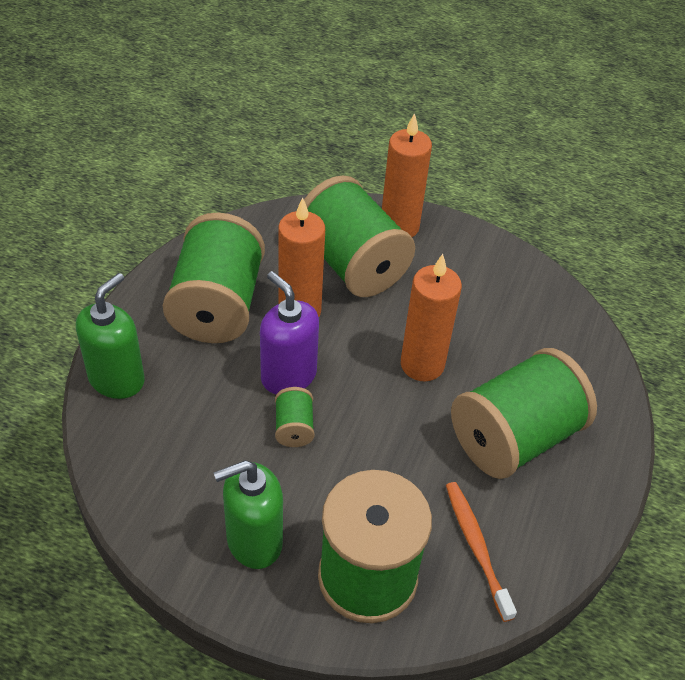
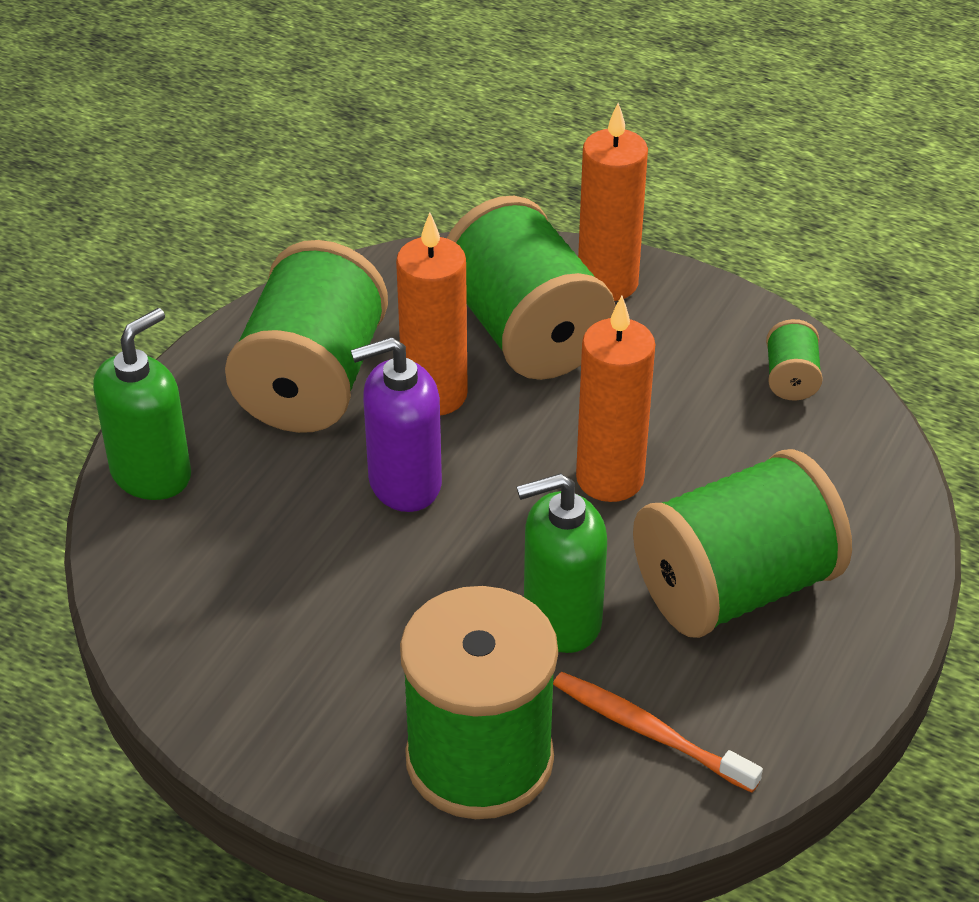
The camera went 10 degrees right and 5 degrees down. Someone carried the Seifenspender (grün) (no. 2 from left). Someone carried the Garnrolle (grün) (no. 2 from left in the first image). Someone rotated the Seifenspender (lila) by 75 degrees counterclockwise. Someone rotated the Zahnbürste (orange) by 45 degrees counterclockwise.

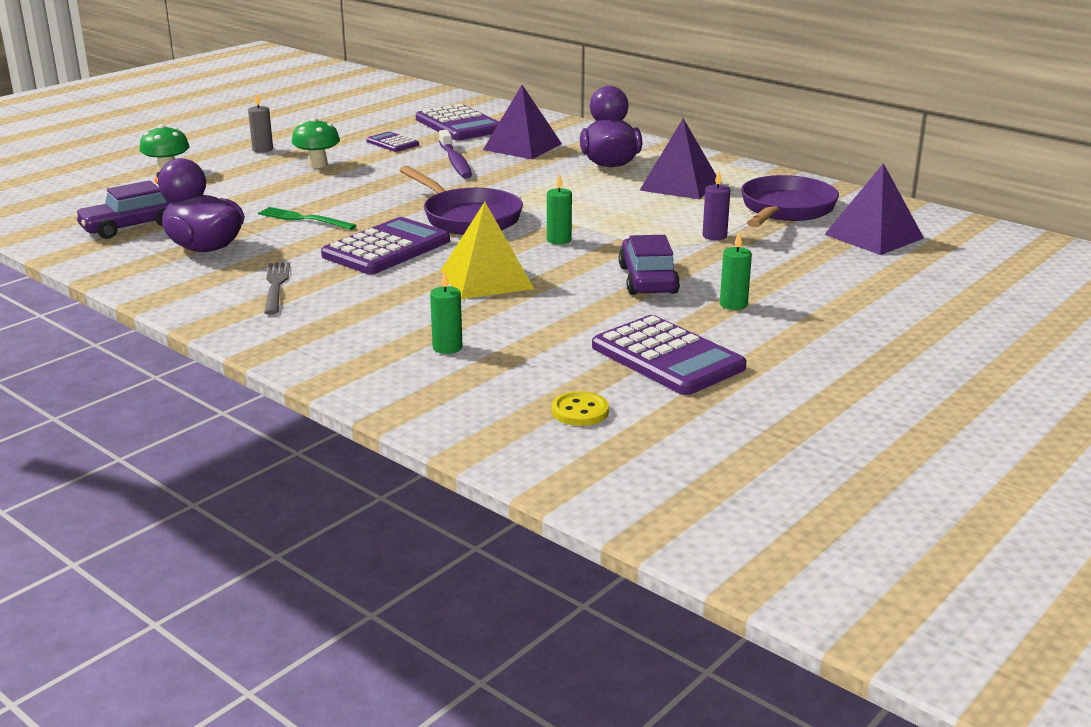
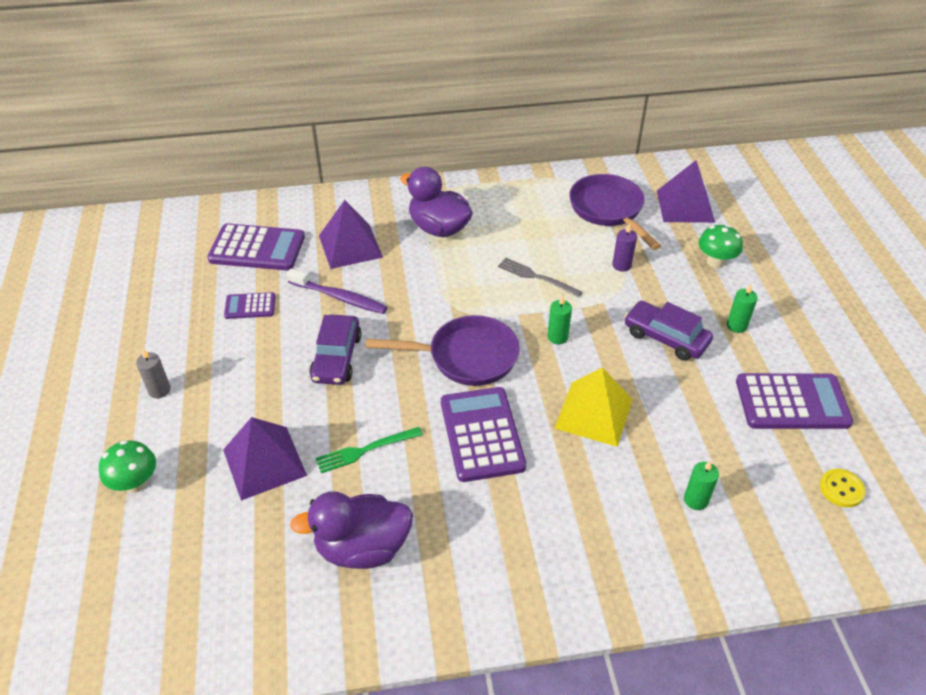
The camera went 50 degrees left and 20 degrees up. Someone carried the Auto (lila) (no. 1 from left). Someone carried the Gabel (grau). Someone carried the Pilz (grün) (no. 2 from left). Someone carried the Pyramide (lila) (no. 2 from left in the first image).

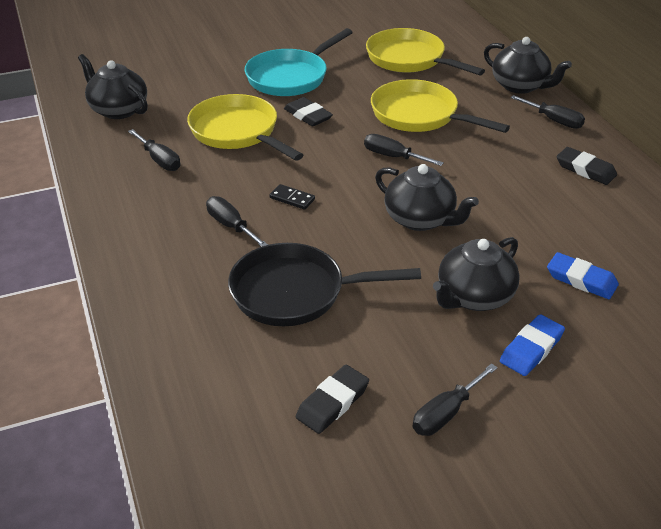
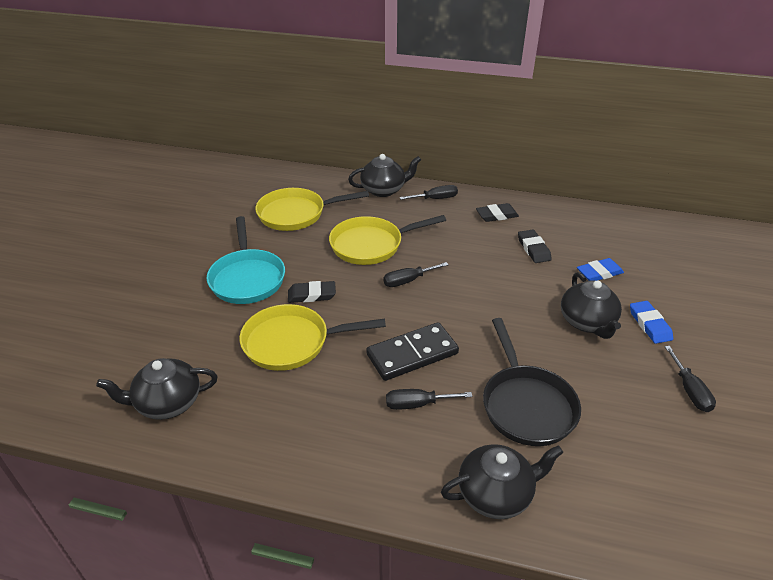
The camera went 55 degrees left and 0 degrees up. Someone took away the Schraubenzieher (schwarz) (no. 1 from left). Someone carried the Radiergummi (schwarz) (no. 2 from left in the first image). Someone carried the Teekanne (schwarz) (no. 2 from left in the first image). Someone rotated the Pfanne (schwarz) by 45 degrees counterclockwise. Someone scaled the Dominostein (schwarz) by 2.28.

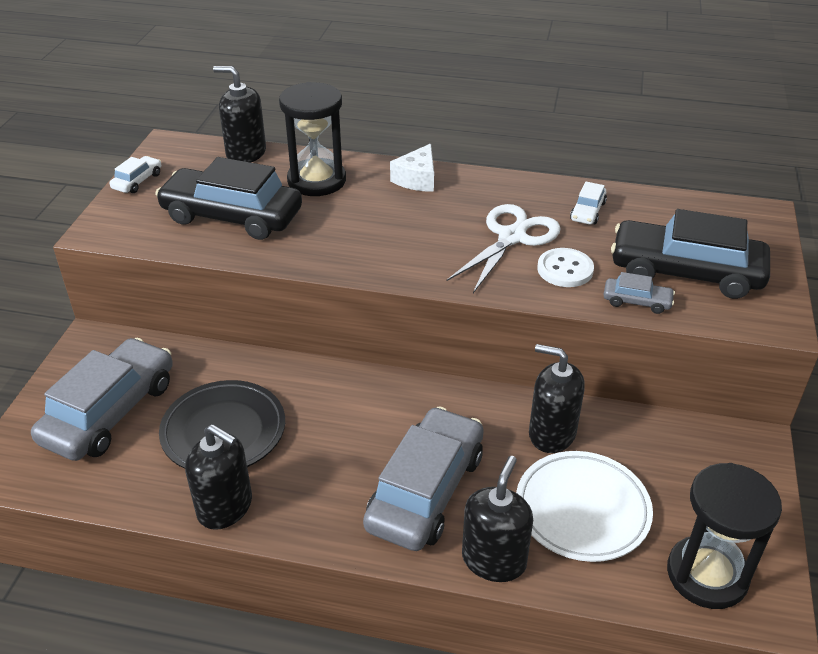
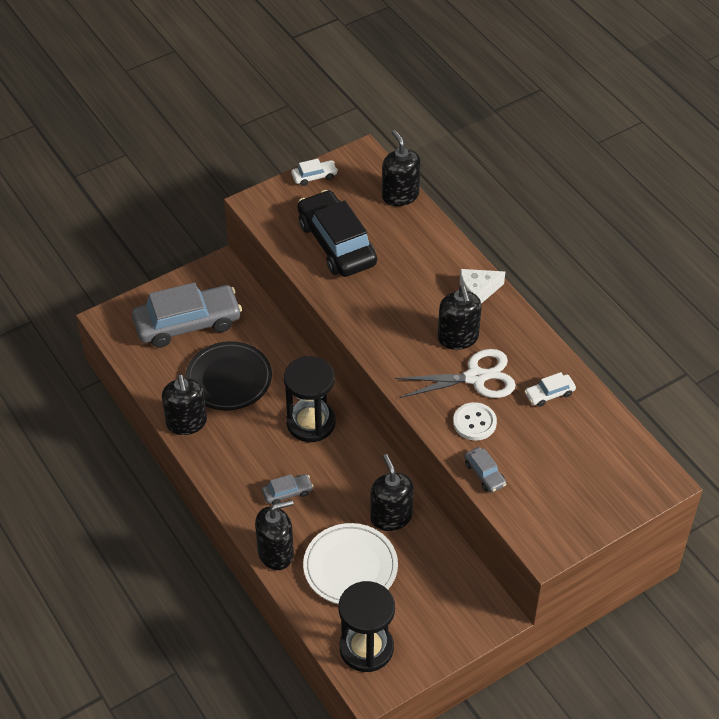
The camera went 45 degrees right and 10 degrees up. Someone took away the Auto (schwarz) (no. 2 from left). Someone put down the Seifenspender (schwarz) (no. 5 from left). Someone carried the Sanduhr (schwarz) (no. 1 from left). Someone scaled the Auto (grau) (no. 2 from left) by 0.44.

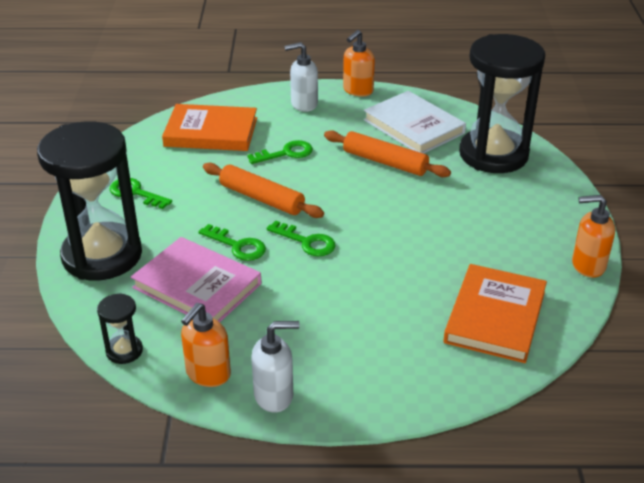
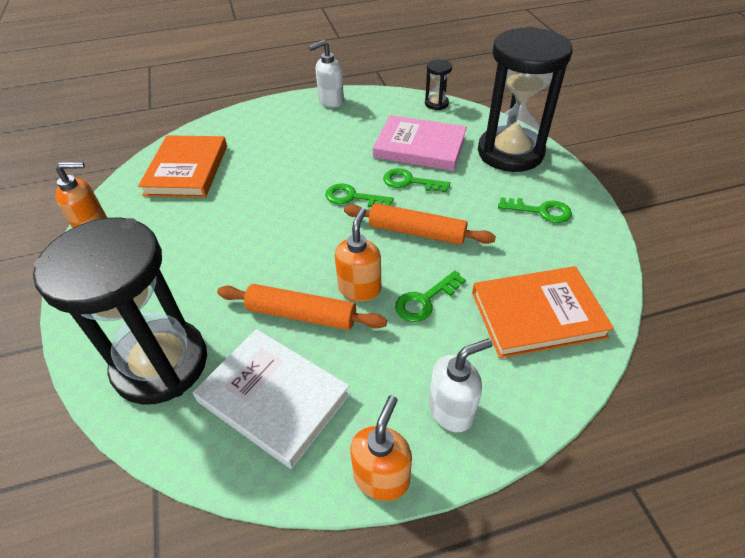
The camera went 165 degrees right and 10 degrees up. Someone carried the Seifenspender (orange) (no. 1 from left in the first image).

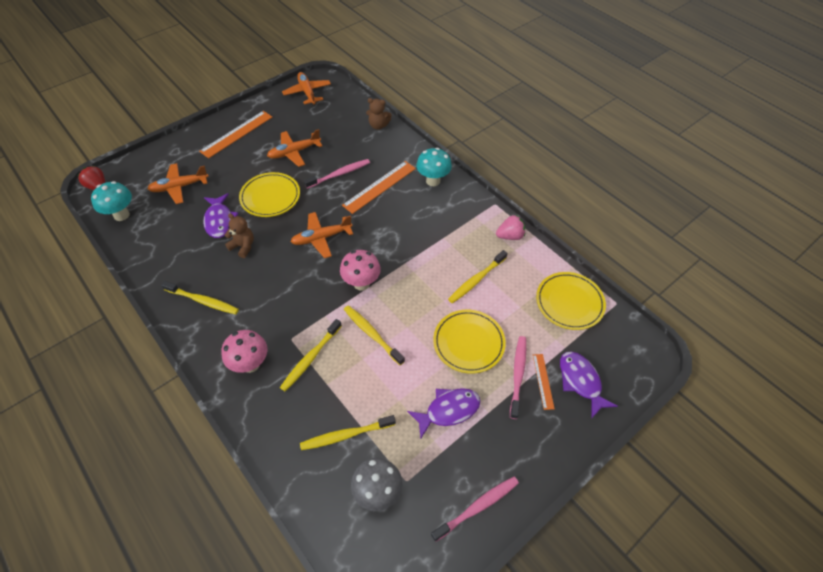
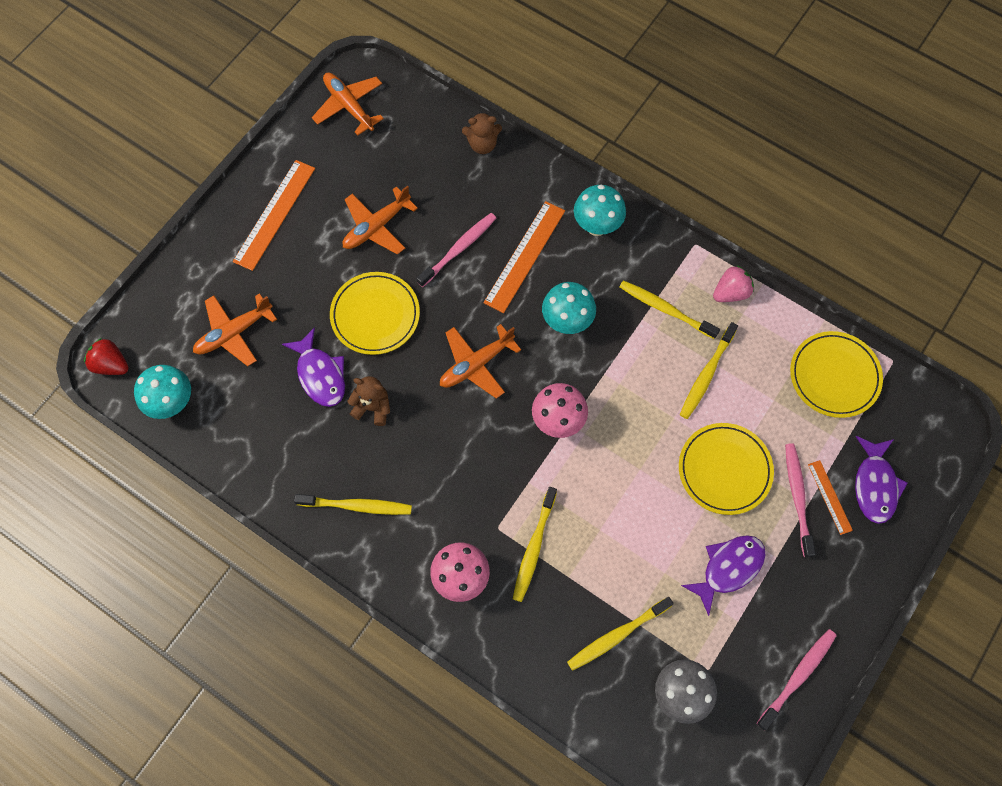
The camera went 15 degrees left and 15 degrees up. Someone put down the Pilz (türkis) (no. 2 from left). Someone carried the Zahnbürste (gelb) (no. 4 from left). Someone rotated the Fisch (lila) (no. 3 from left) by 135 degrees counterclockwise.

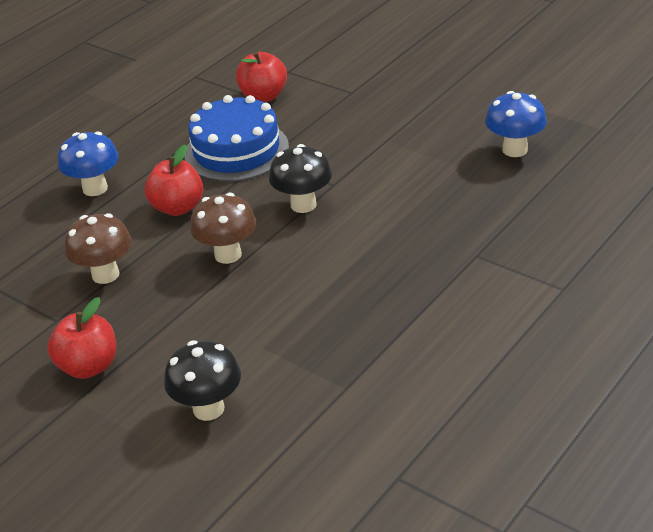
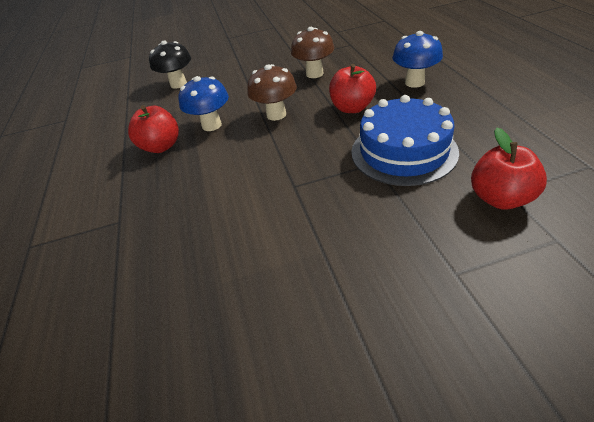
The camera went 130 degrees right and 5 degrees up. Someone took away the Pilz (schwarz) (no. 2 from left). Someone carried the Apfel (rot) (no. 1 from left). Someone carried the Pilz (blau) (no. 2 from left in the first image).

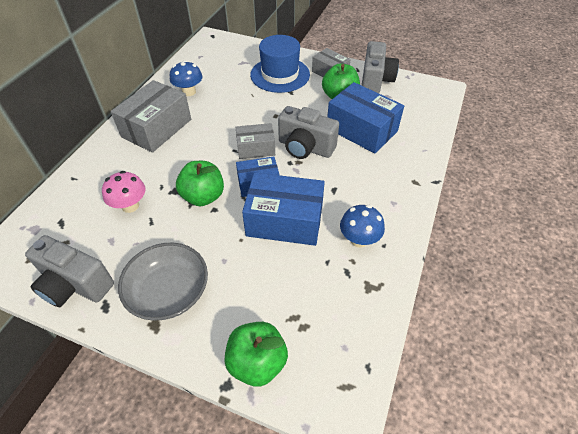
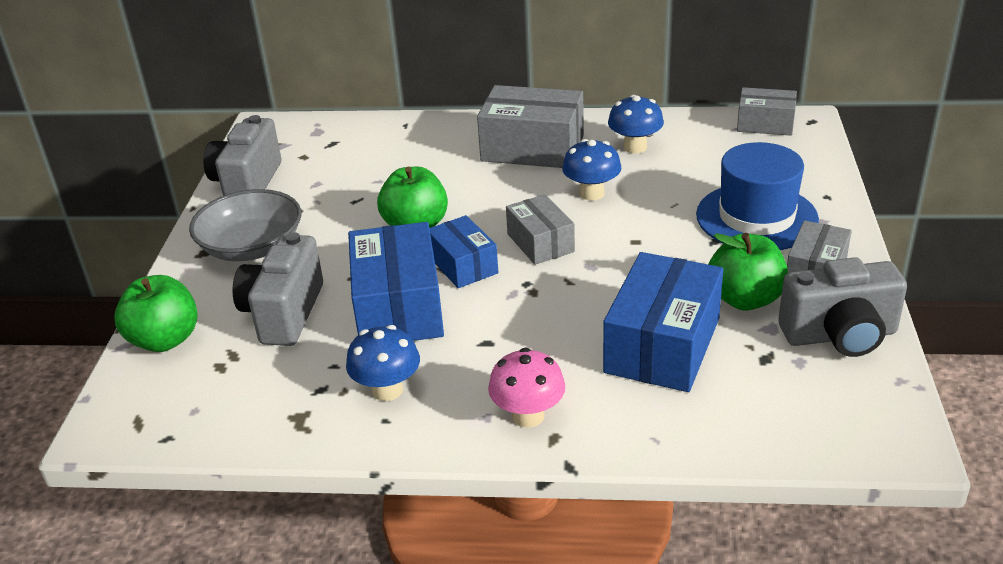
The camera went 75 degrees right and 15 degrees down. Someone put down the Pilz (blau) (no. 2 from left). Someone put down the Schachtel (grau) (no. 3 from left). Someone carried the Pilz (rosa). Someone carried the Kamera (grau) (no. 2 from left).

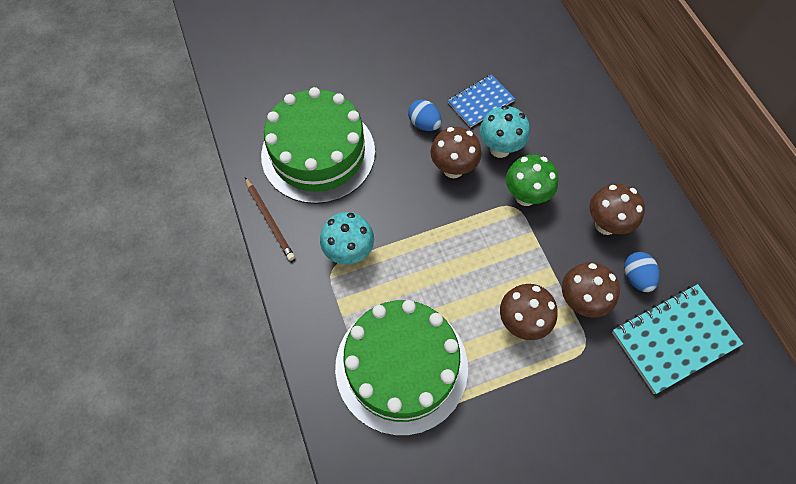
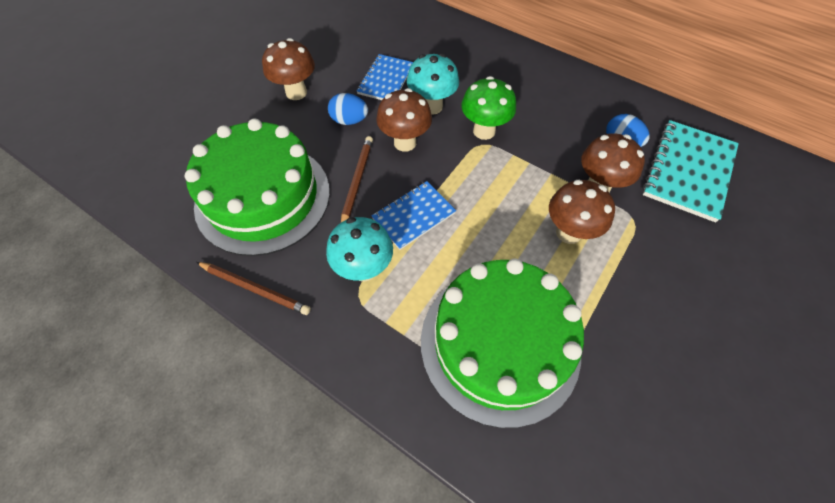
The camera went 35 degrees left and 5 degrees down. Someone put down the Bleistift (braun) (no. 2 from left). Someone put down the Notizbuch (blau) (no. 2 from left). Someone carried the Pilz (braun) (no. 4 from left in the first image).

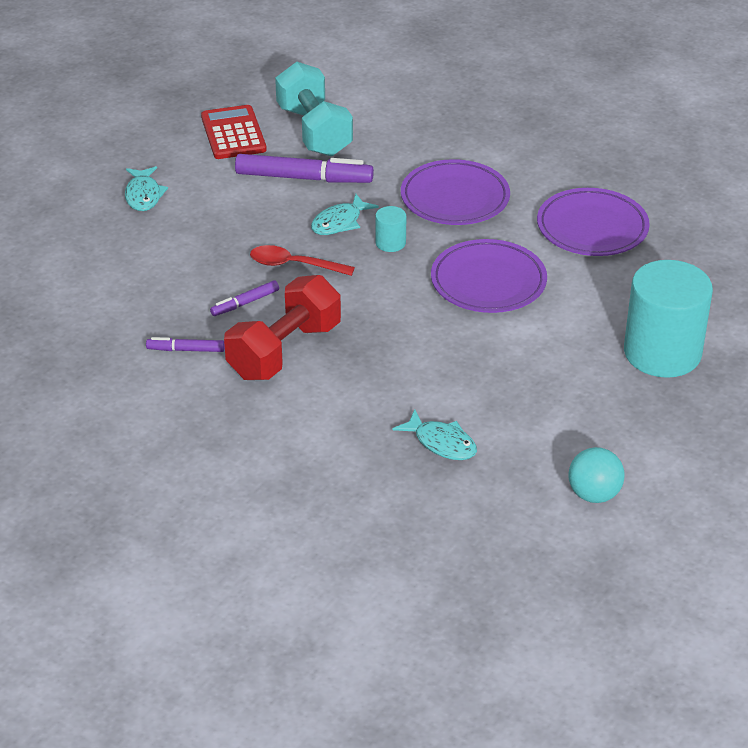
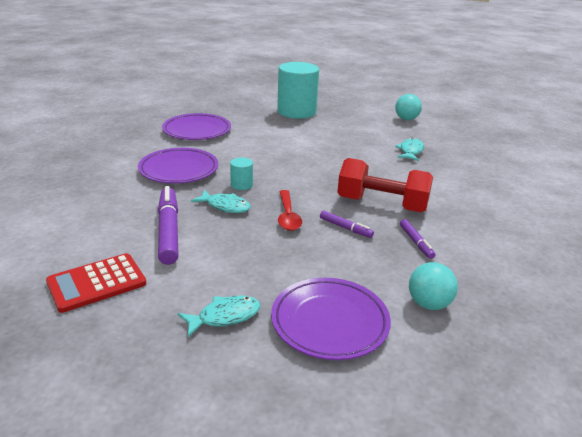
The camera went 110 degrees left and 10 degrees down. Someone took away the Hantel (türkis). Someone put down the Ball (türkis) (no. 2 from left). Someone carried the Teller (lila) (no. 2 from left in the first image).

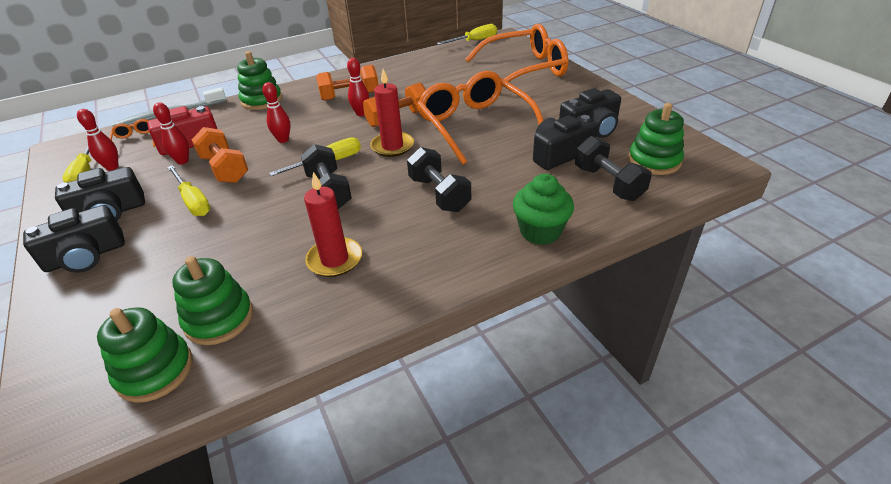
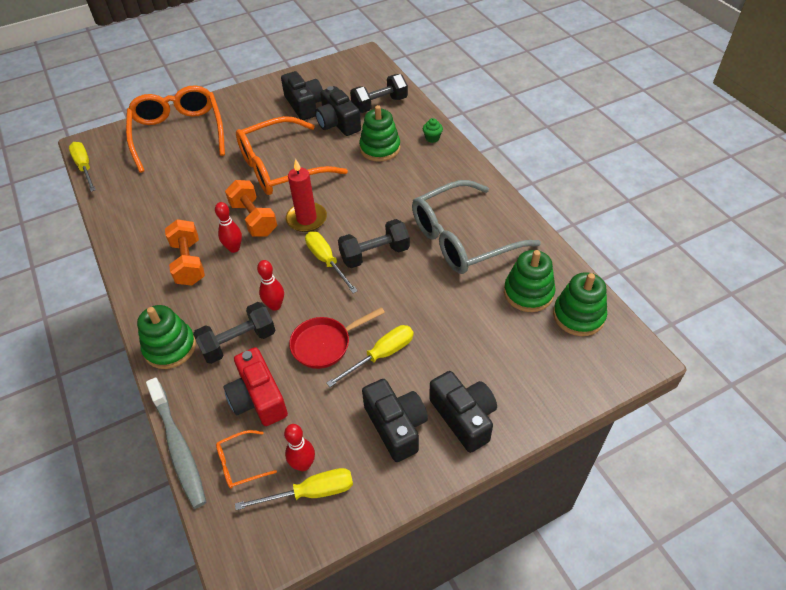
The camera went 90 degrees left and 10 degrees up. Someone took away the Bowlingkegel (rot) (no. 2 from left). Someone carried the Hantel (schwarz) (no. 2 from left in the first image). Someone carried the Stapelspielzeug (grün) (no. 4 from left in the first image). Someone swapped the Hantel (orange) (no. 1 from left) for the Pfanne (rot). Someone swapped the Kerze (rot) (no. 1 from left) for the Brille (grau). Someone scaled the Muffin (grün) by 0.51.

